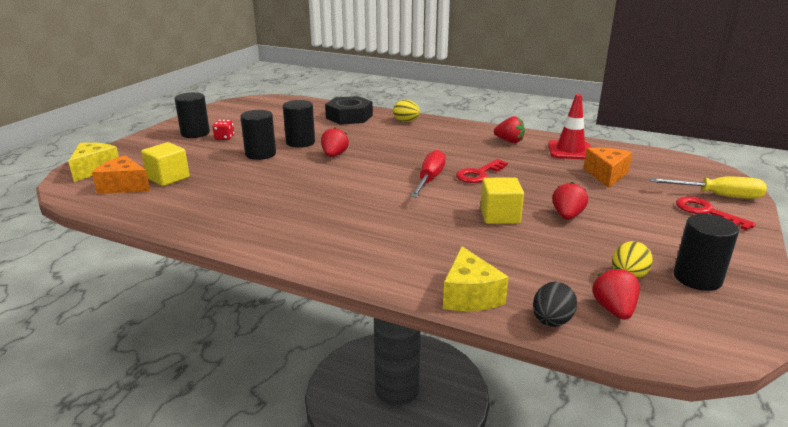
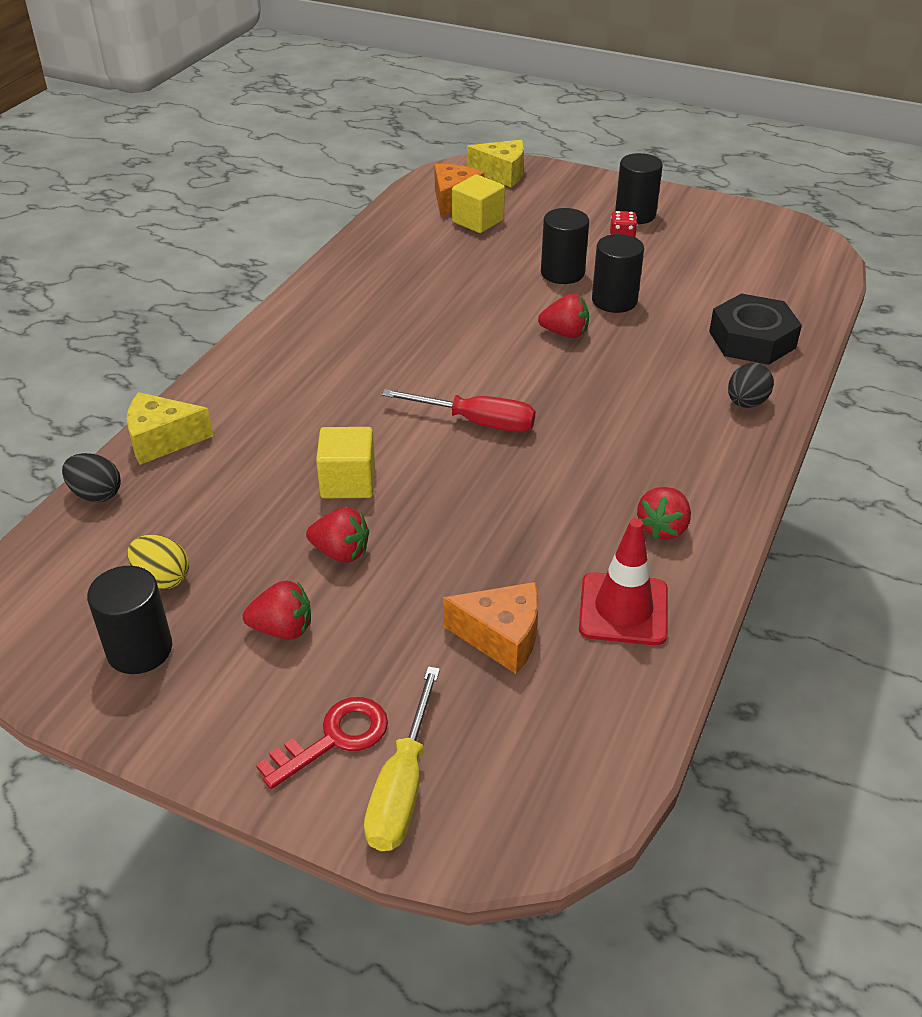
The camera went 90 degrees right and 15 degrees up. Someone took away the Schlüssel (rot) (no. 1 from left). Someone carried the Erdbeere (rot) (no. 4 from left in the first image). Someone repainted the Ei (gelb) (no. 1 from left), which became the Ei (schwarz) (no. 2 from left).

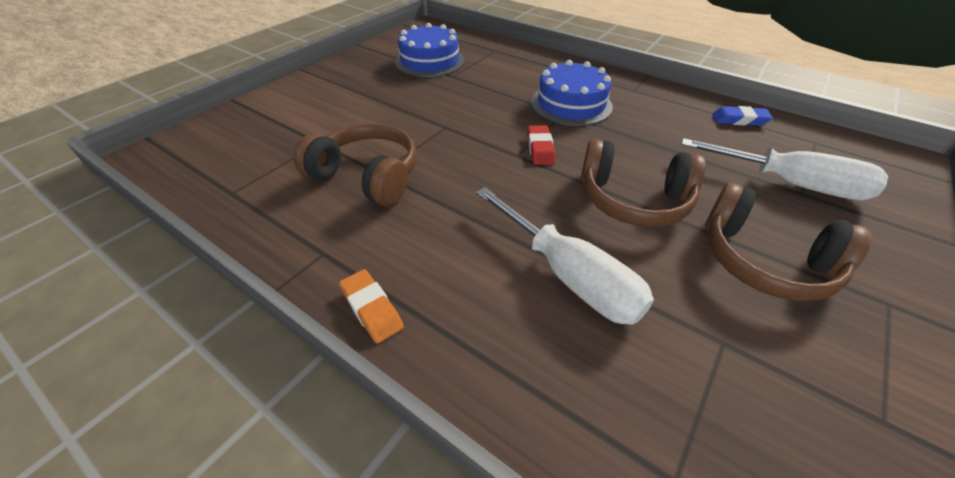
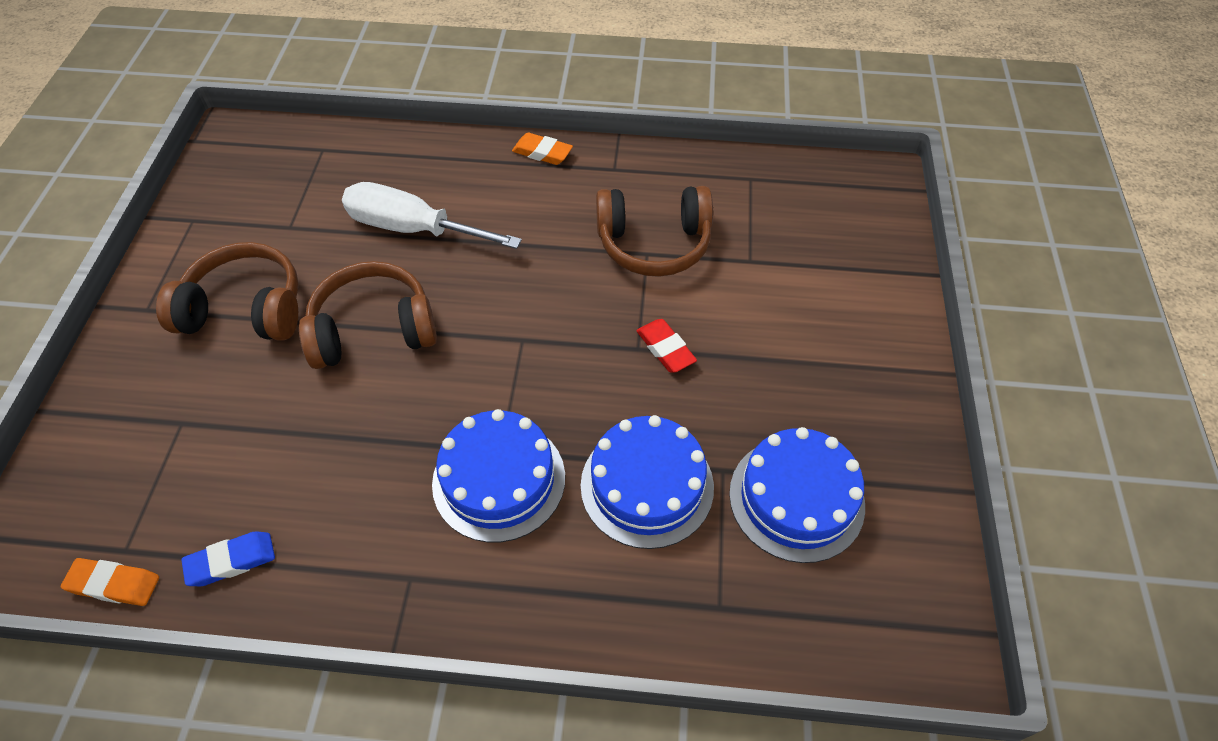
The camera went 150 degrees right and 10 degrees up. Someone took away the Schraubenzieher (weiß) (no. 2 from left). Someone put down the Radiergummi (orange) (no. 1 from left). Someone put down the Kuchen (blau) (no. 2 from left). Someone carried the Radiergummi (rot).

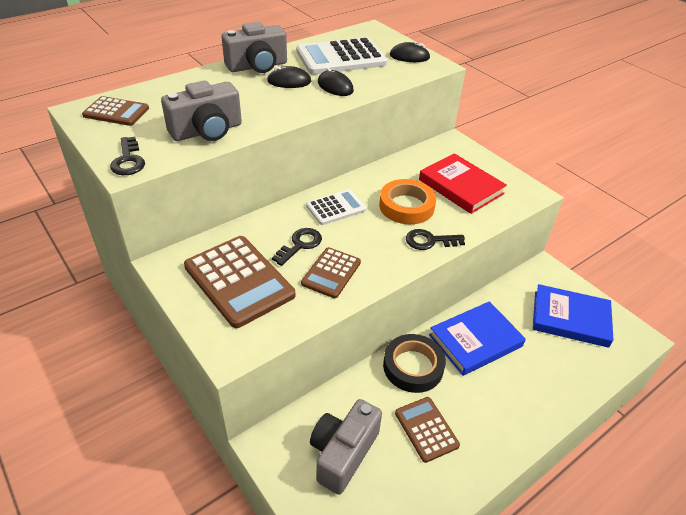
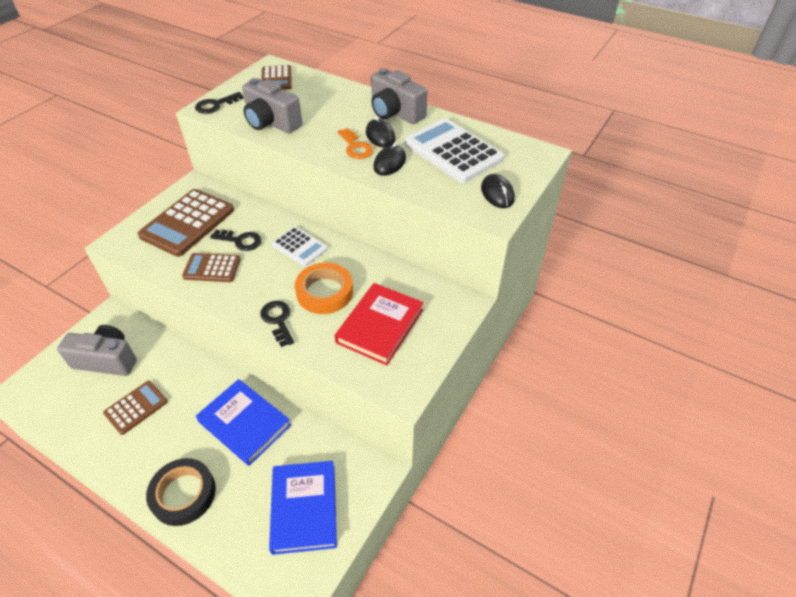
The camera went 70 degrees right and 5 degrees up. Someone put down the Schlüssel (orange). Someone carried the Klebeband (schwarz).

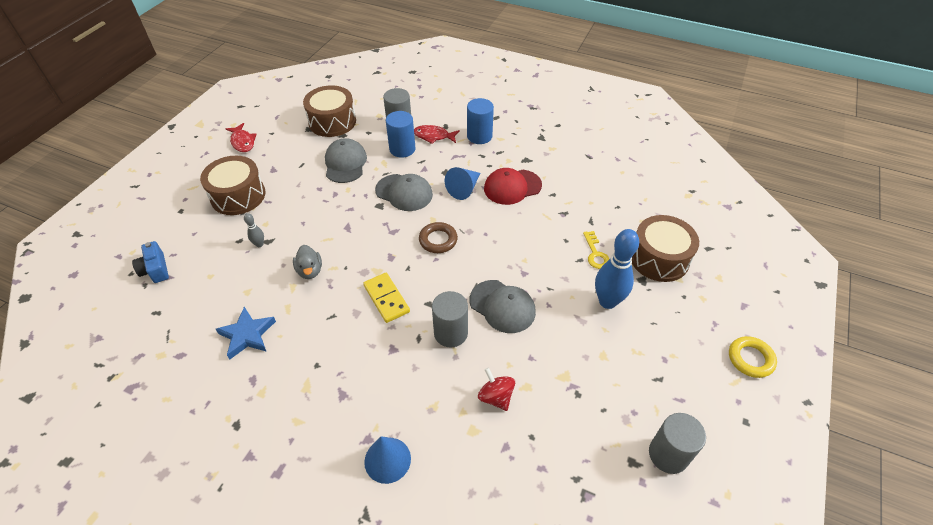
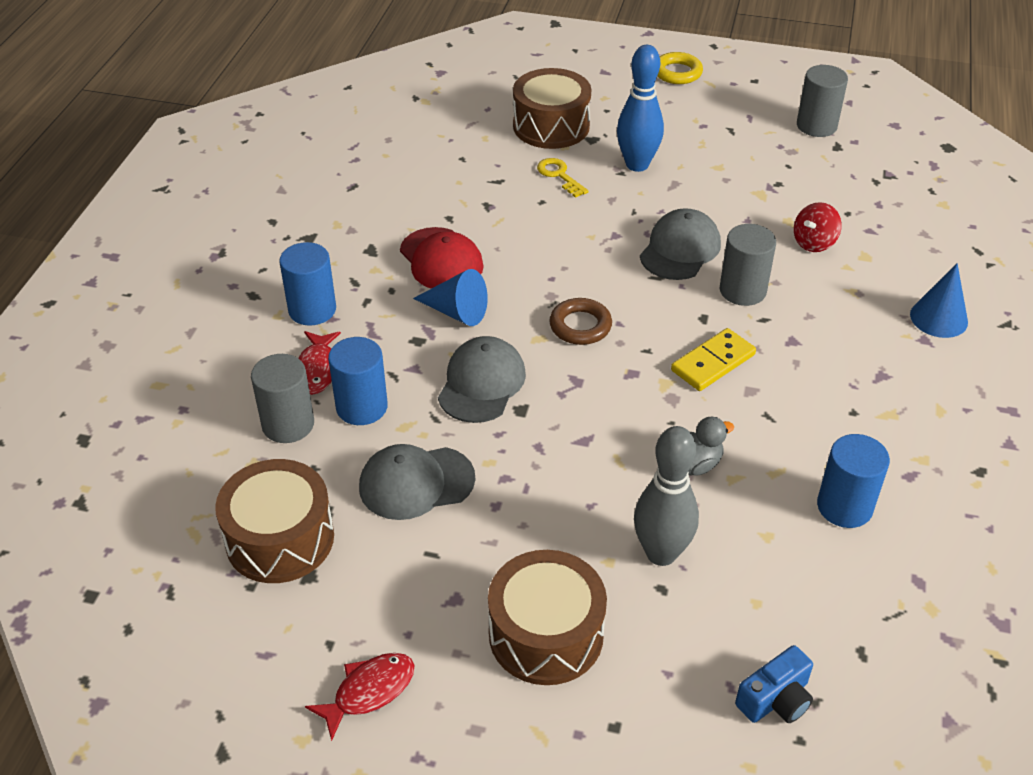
The camera went 100 degrees left and 5 degrees down. Someone swapped the Stern (blau) for the Vollzylinder (blau) (no. 3 from left). Someone rotated the Schlüssel (gelb) by 105 degrees counterclockwise. Someone scaled the Bowlingkegel (grau) by 2.19.

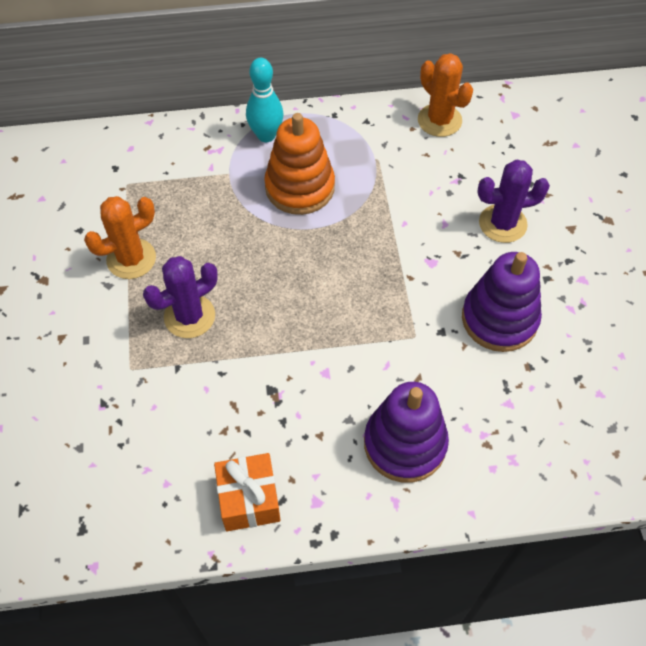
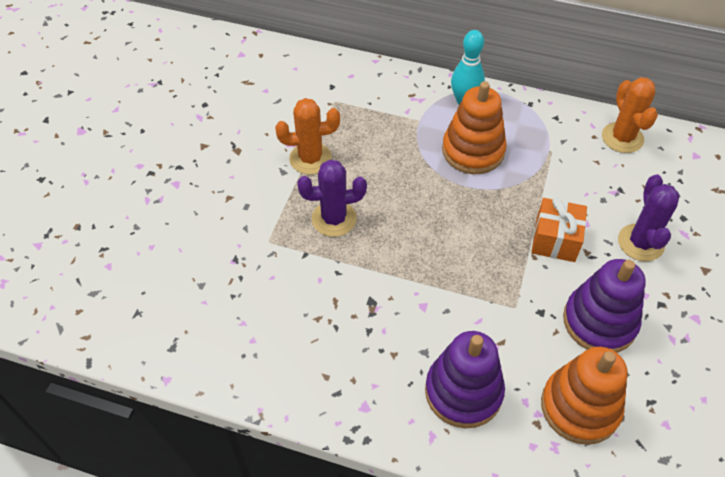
The camera went 25 degrees right and 5 degrees down. Someone put down the Stapelspielzeug (orange) (no. 2 from left). Someone carried the Geschenk (orange). Someone rotated the Kaktus (lila) (no. 2 from left) by 75 degrees clockwise.

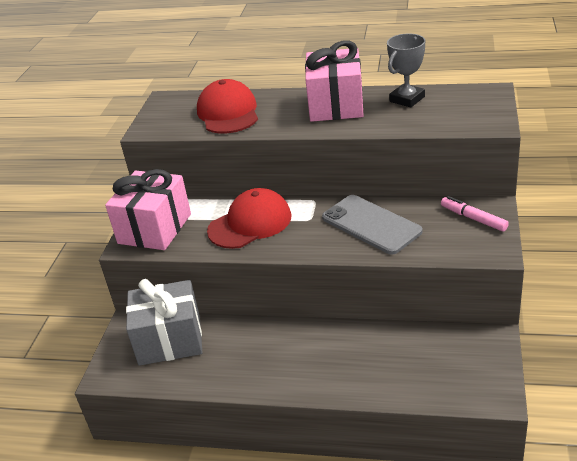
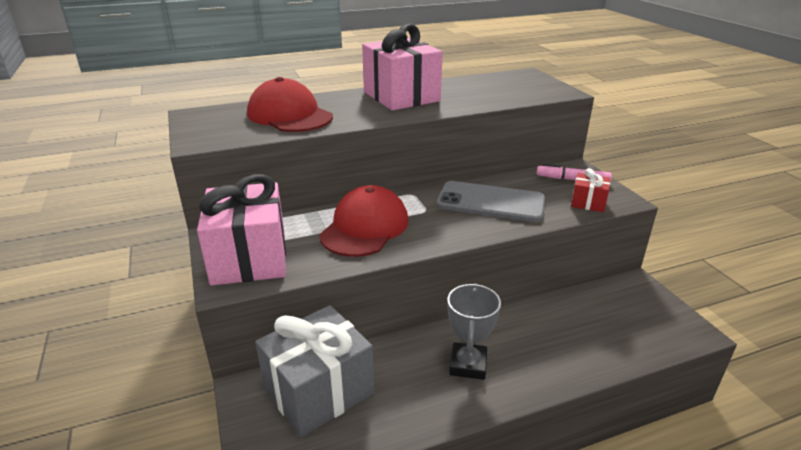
The camera went 35 degrees left and 5 degrees down. Someone put down the Geschenk (rot). Someone carried the Pokal (grau).

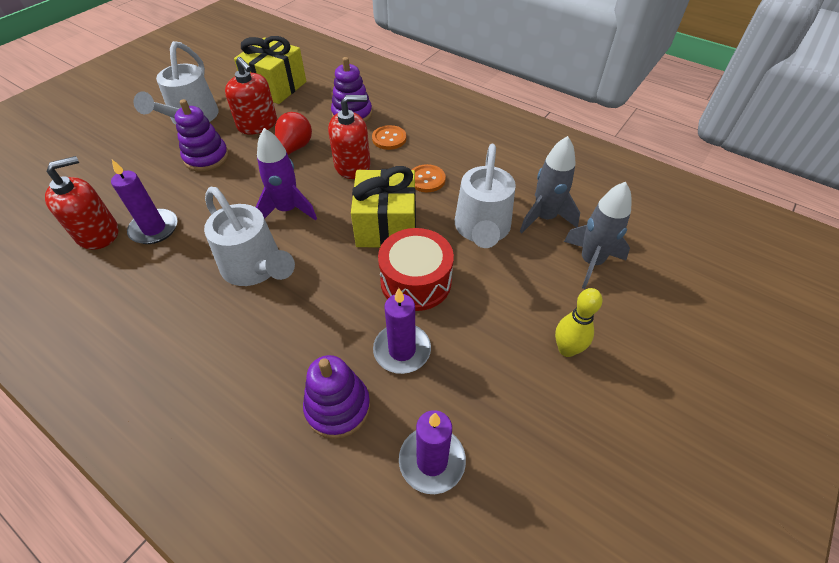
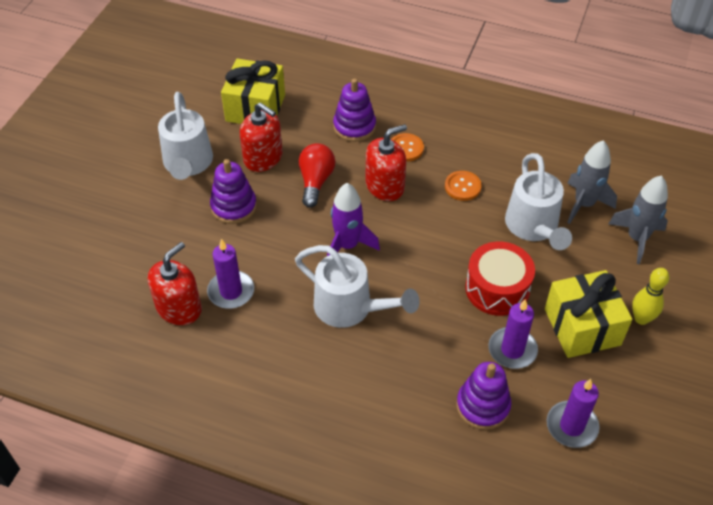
The camera went 15 degrees left and 0 degrees up. Someone carried the Geschenk (gelb) (no. 2 from left).

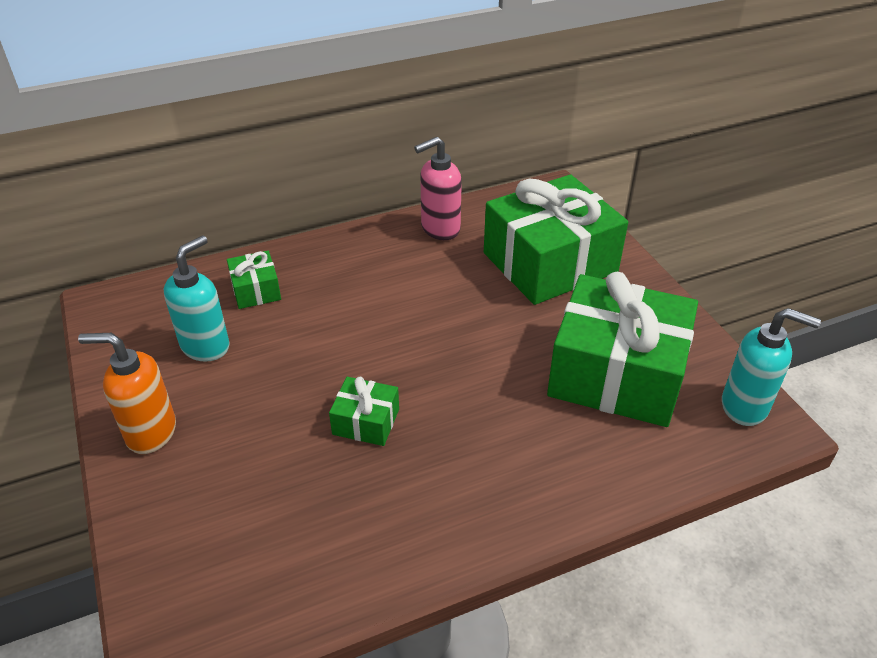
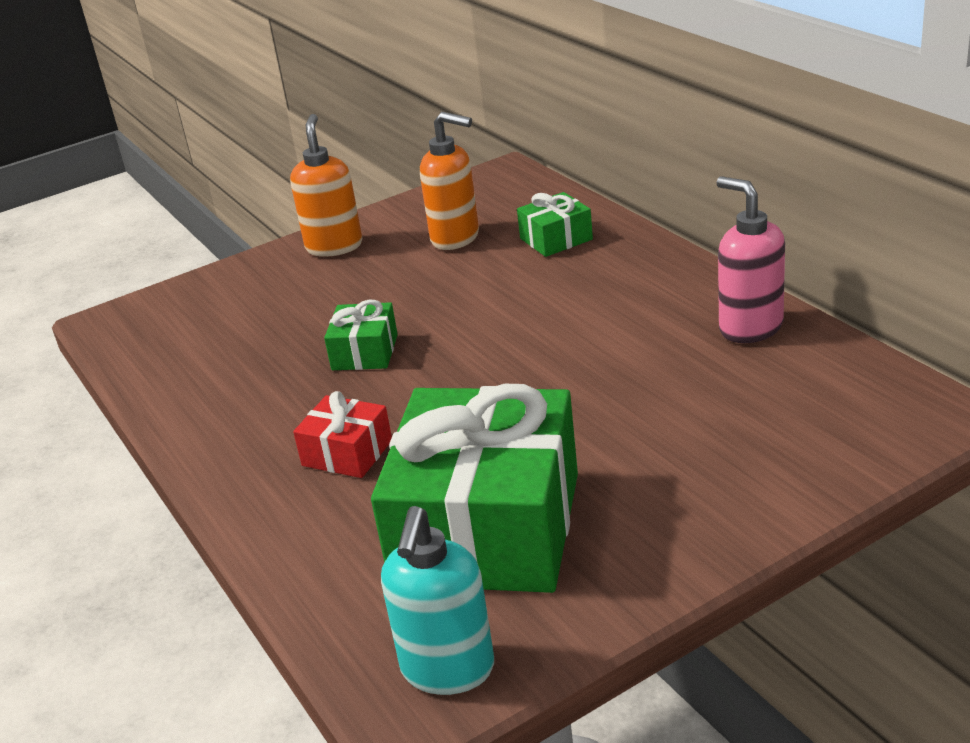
The camera went 85 degrees right and 10 degrees down. Someone took away the Geschenk (grün) (no. 3 from left). Someone put down the Geschenk (rot). Someone repainted the Seifenspender (türkis) (no. 1 from left), which became the Seifenspender (orange) (no. 2 from left).

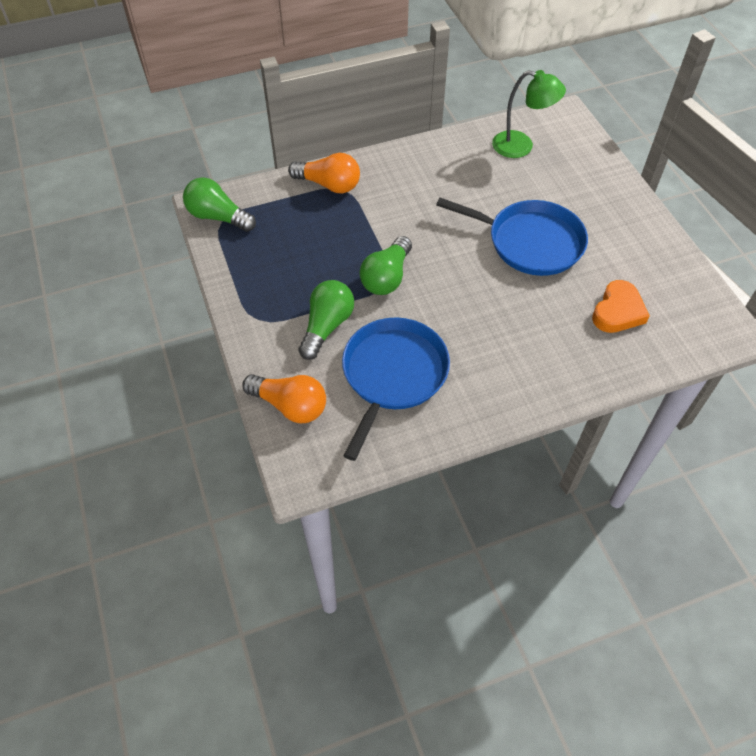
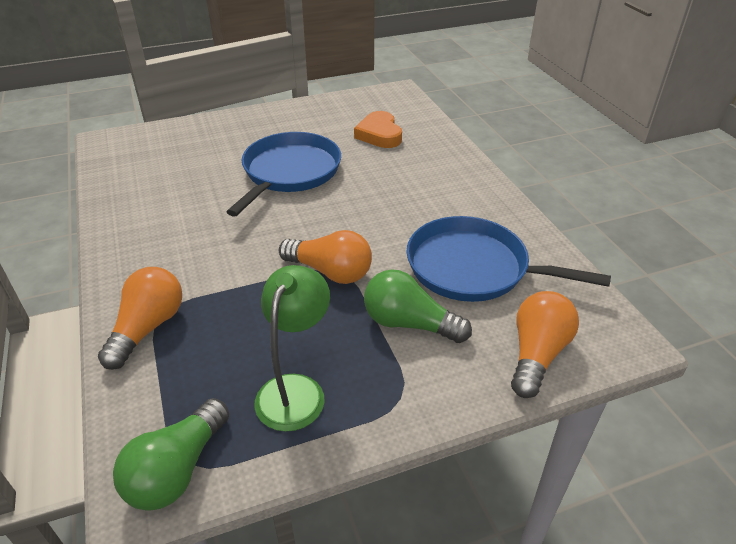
The camera went 90 degrees left and 15 degrees down. Someone carried the Lampe (grün). Someone repainted the Glühbirne (grün) (no. 3 from left), which became the Glühbirne (orange) (no. 2 from left). Someone rotated the Herz (orange) by 135 degrees counterclockwise.

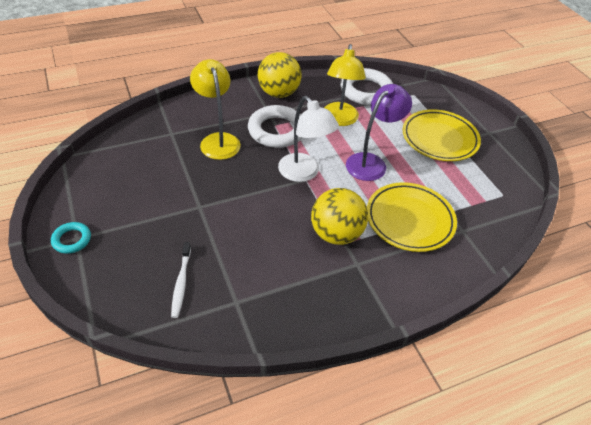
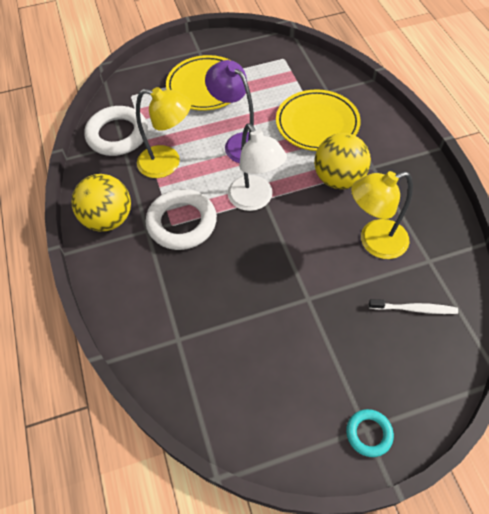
The camera went 80 degrees left and 10 degrees up. Someone carried the Lampe (gelb) (no. 1 from left in the first image). Someone rotated the Lampe (weiß) by 90 degrees clockwise.

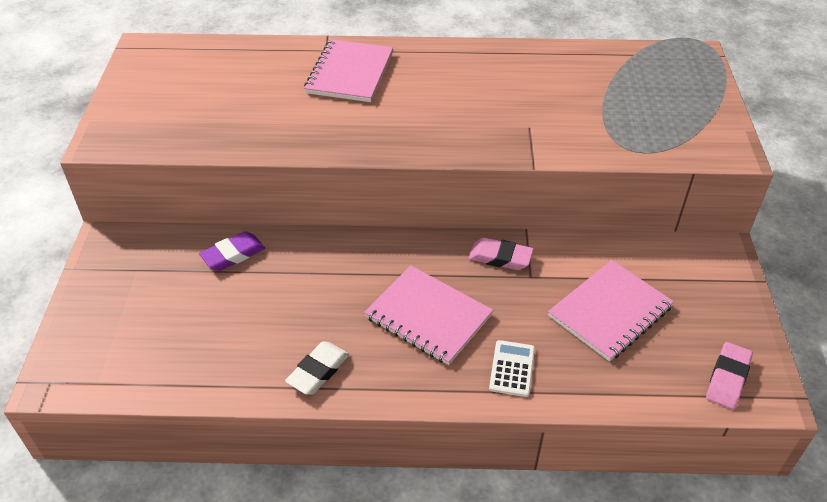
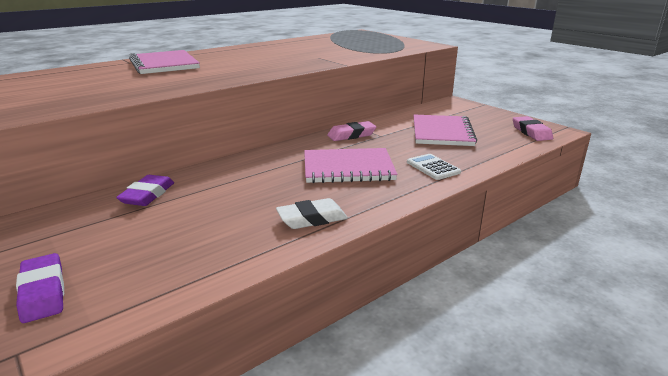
The camera went 40 degrees left and 20 degrees down. Someone put down the Radiergummi (lila) (no. 1 from left). Someone rotated the Radiergummi (weiß) by 75 degrees clockwise.

